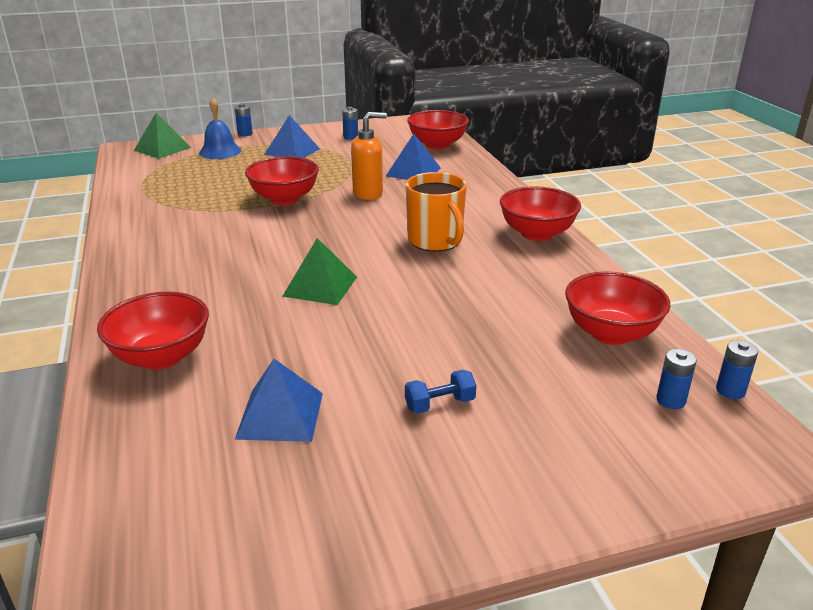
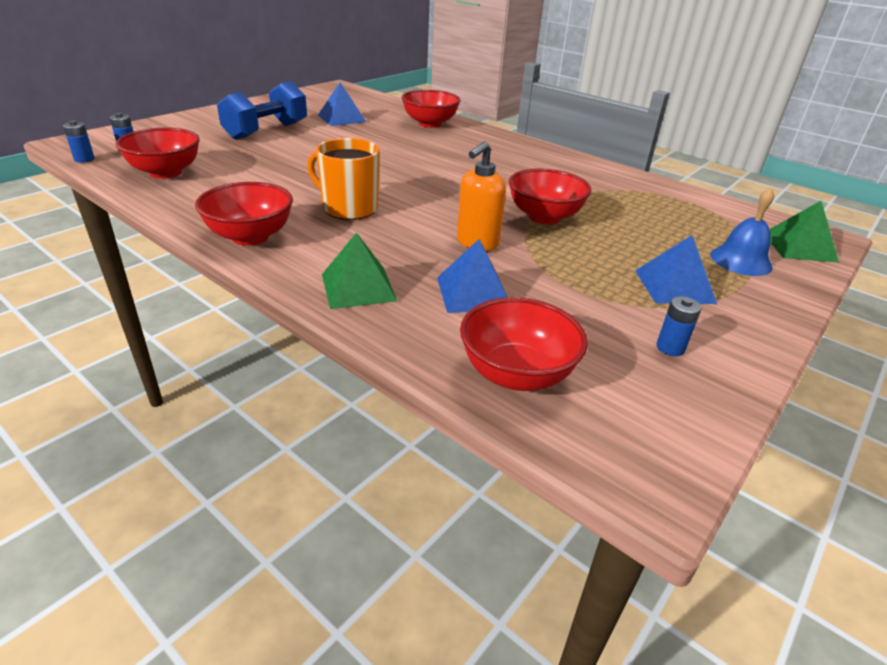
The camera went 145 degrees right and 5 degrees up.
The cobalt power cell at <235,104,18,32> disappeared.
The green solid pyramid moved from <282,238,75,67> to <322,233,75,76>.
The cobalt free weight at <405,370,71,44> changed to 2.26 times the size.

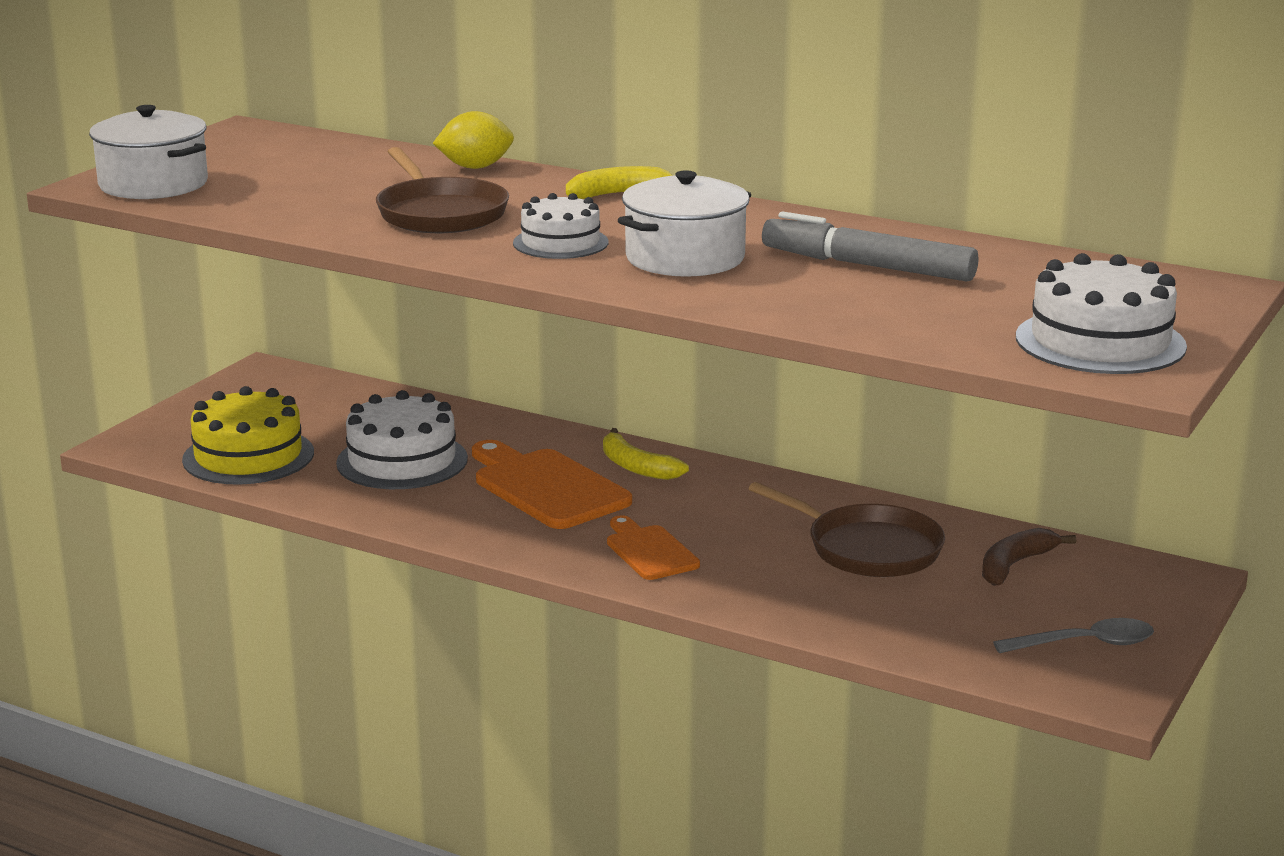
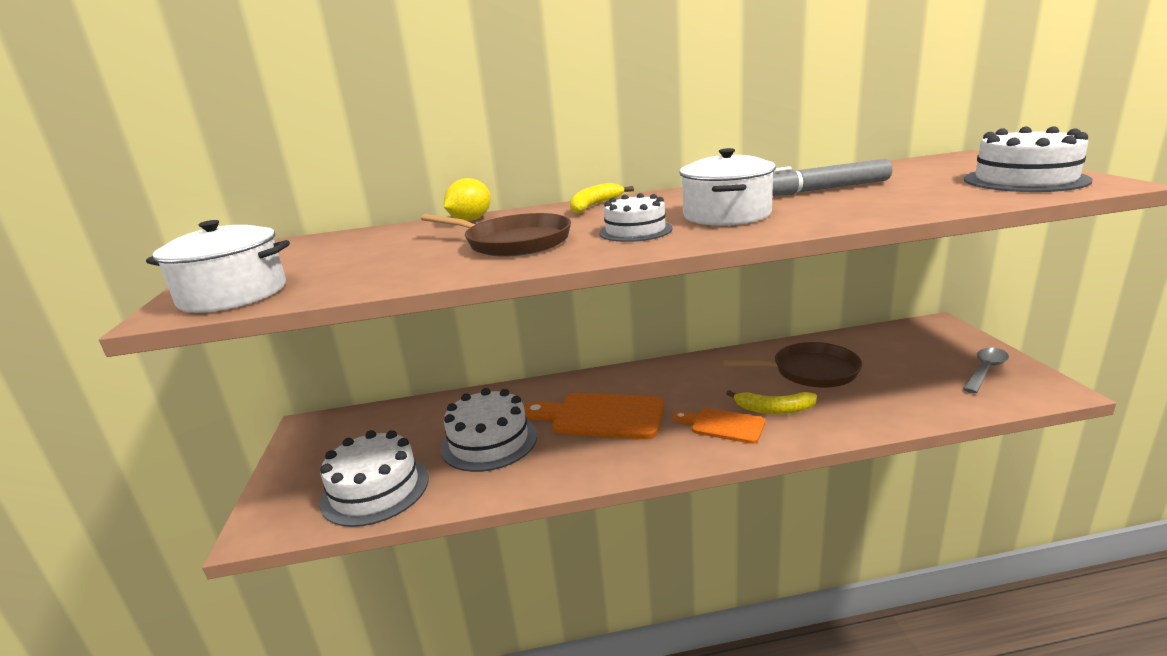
The camera went 35 degrees left and 0 degrees up.
The brown toy banana at <982,528,94,58> disappeared.
The bright yellow toy banana moved from <603,428,86,52> to <726,390,91,24>.
The bright yellow layer cake at <182,386,132,99> became the pure white layer cake at <319,430,110,97>.

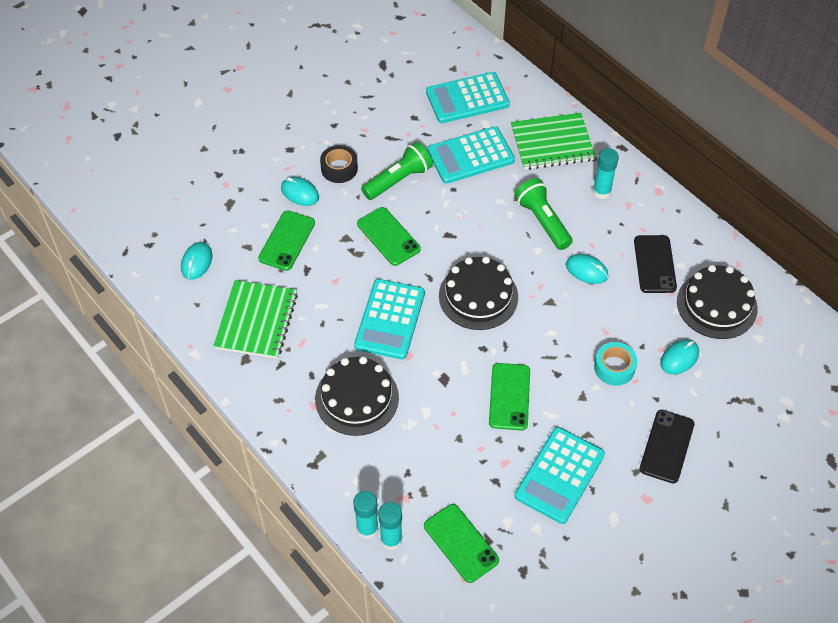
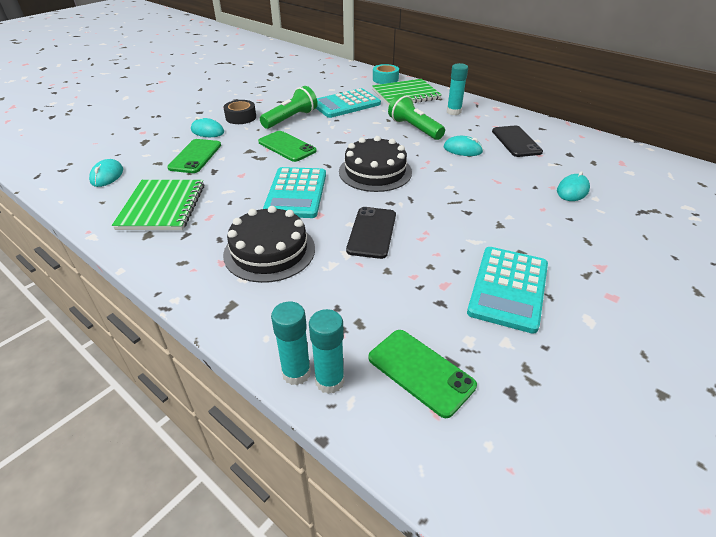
The camera went 10 degrees left and 15 degrees down.
The turquoise calculator at <426,72,84,51> disappeared.
The green mobile phone at <489,363,41,68> disappeared.
The black layer cake at <677,265,81,74> disappeared.
The turquoise tape moved from <594,342,43,44> to <373,64,26,20>.
The black mobile phone moved from <640,410,54,74> to <346,207,50,52>.

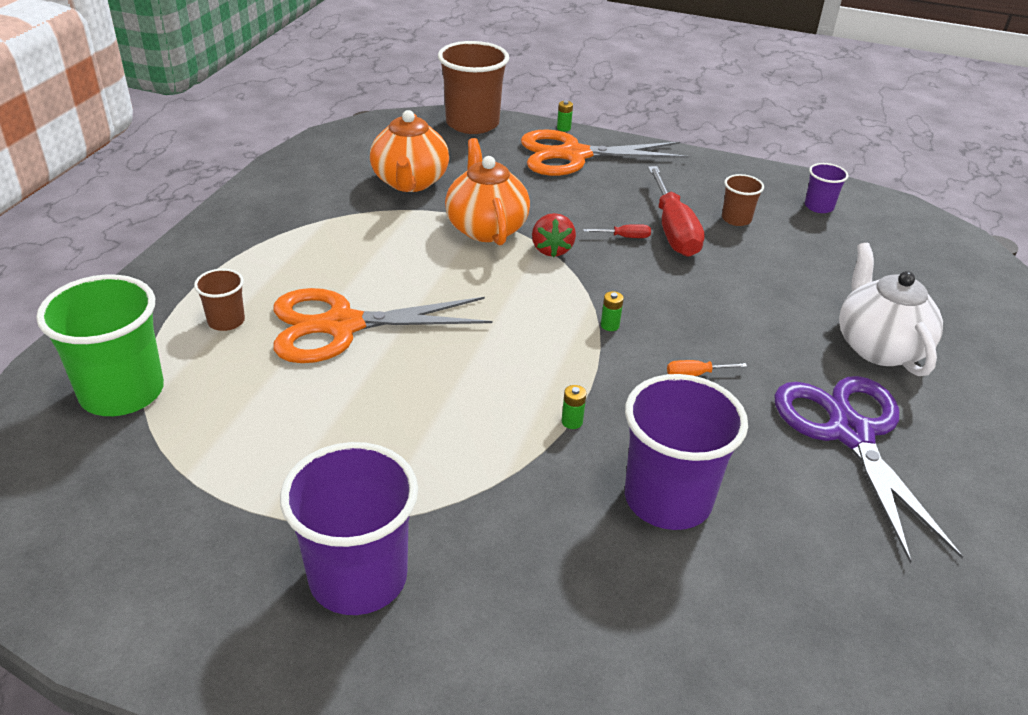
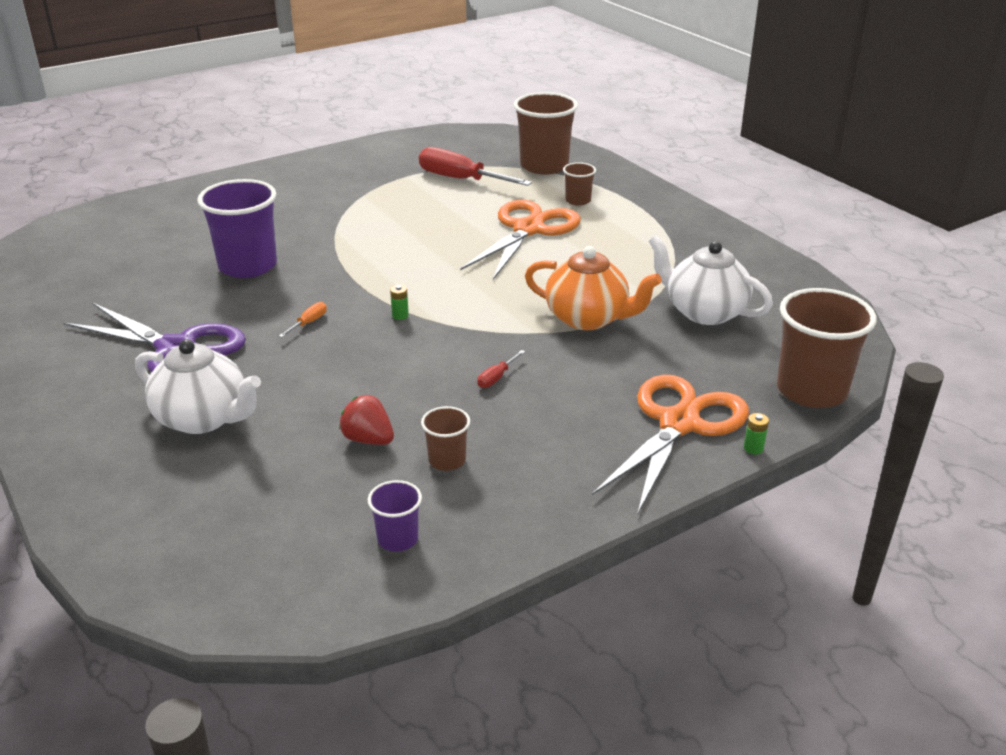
The camera went 130 degrees right and 5 degrees down.
The royal purple beaker at <280,442,138,173> disappeared.
The green power cell at <561,385,26,44> disappeared.
The red strawberry moved from <532,213,44,44> to <339,395,55,50>.
The red hand screwdriver moved from <648,166,57,91> to <419,147,113,39>.
The green beaker at <36,275,128,141> became the brown beaker at <514,92,64,83>.
The bright orange teapot at <370,110,79,82> became the pure white teapot at <648,235,125,90>.

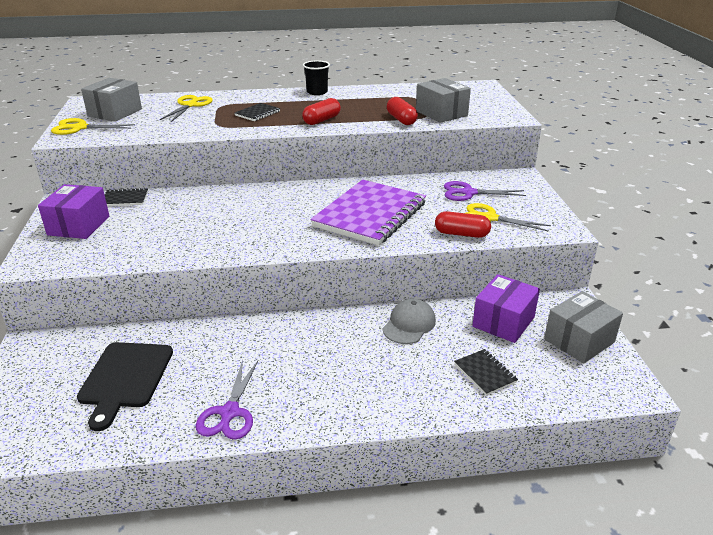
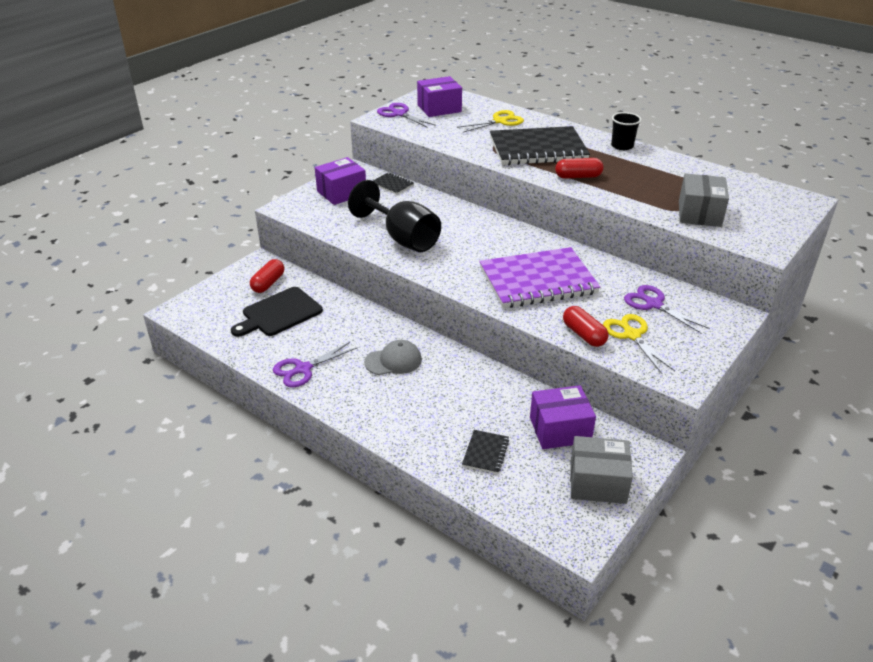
The camera went 45 degrees right and 5 degrees up.
The black chalice at <348,180,93,72> appeared.
The gray cap moved from <382,298,54,46> to <364,340,58,35>.
The red pill shape moved from <387,97,31,28> to <250,259,34,34>.
The bright yellow shears at <51,118,84,17> became the royal purple shears at <377,103,59,25>.
The gray package at <81,78,61,44> became the royal purple package at <417,76,45,41>.
The black notebook at <235,103,45,18> changed to 2.38 times the size.

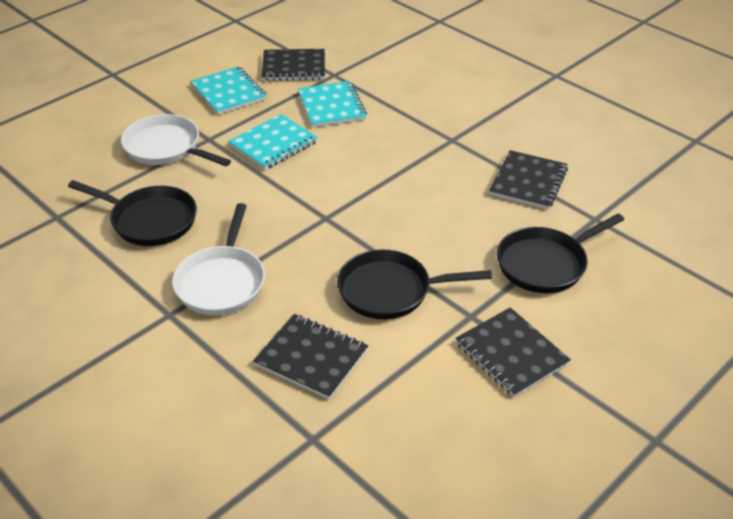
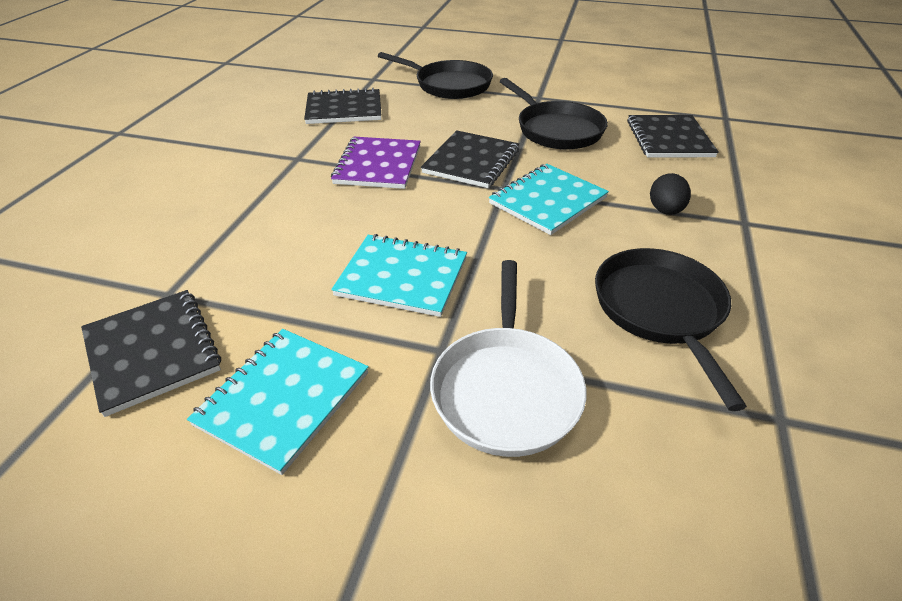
The camera went 120 degrees left and 0 degrees up.
The royal purple notebook at <331,137,90,52> appeared.
The turquoise notebook moved from <298,81,69,46> to <489,164,120,71>.
The black notebook moved from <455,307,116,90> to <421,130,98,58>.
The pure white frying pan at <172,203,93,112> was replaced by the black toy egg at <650,173,41,42>.

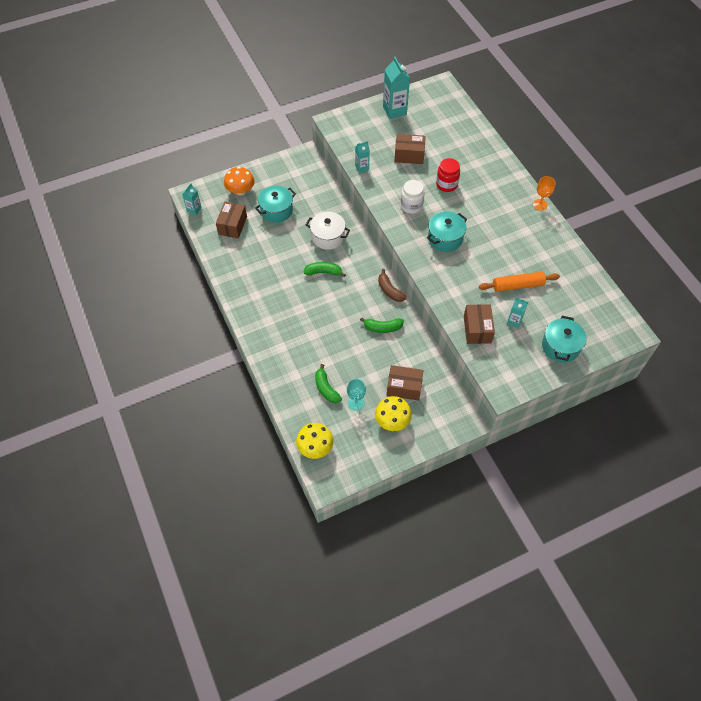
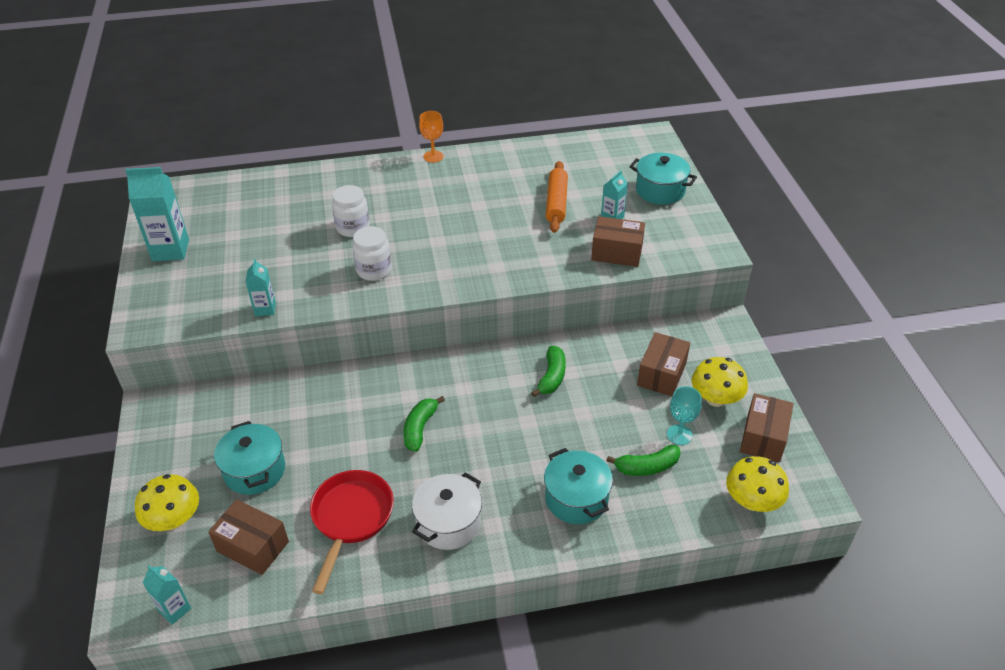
The camera went 75 degrees left and 15 degrees down.
The brown toy banana at <378,269,28,33> disappeared.
The red frying pan at <310,470,84,124> appeared.
The pure white stockpot moved from <306,212,44,38> to <412,472,70,78>.
The brown package moved from <394,134,32,30> to <740,393,54,70>.
The turquoise stockpot moved from <427,211,40,41> to <544,448,69,76>.
The bright orange mushroom at <224,167,31,28> became the bright yellow mushroom at <135,474,64,57>.
The red jam jar at <436,158,24,34> became the pure white jam jar at <332,185,38,52>.

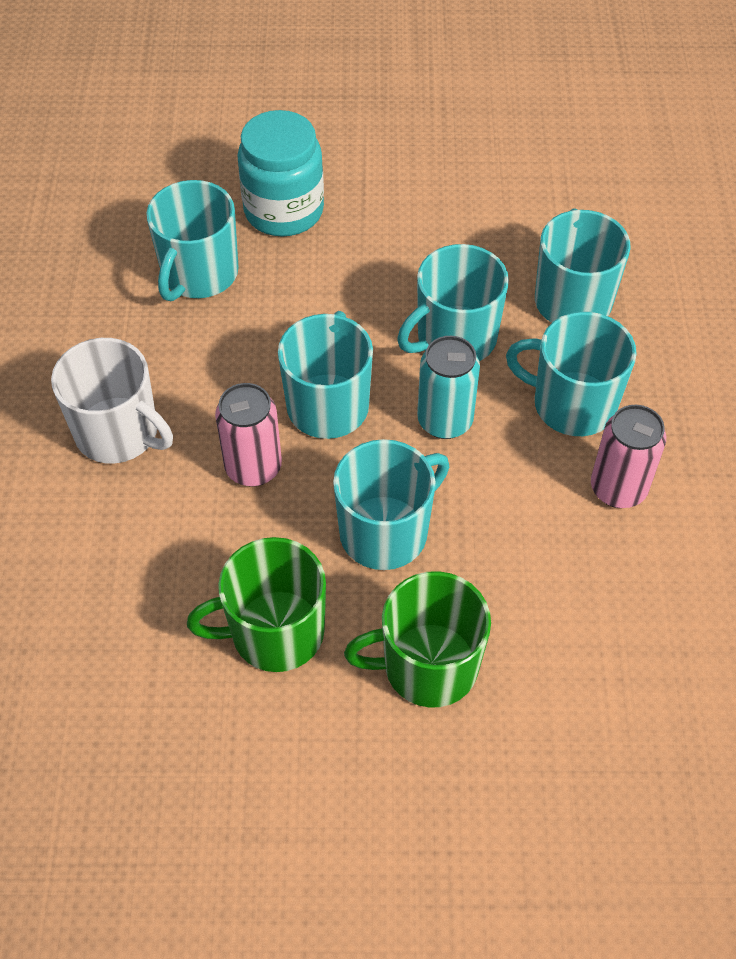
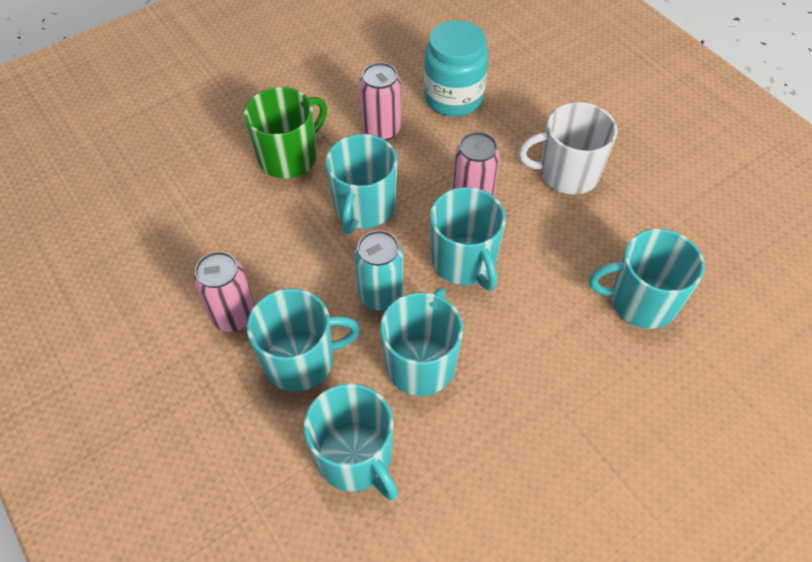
The camera went 145 degrees right and 0 degrees up.
The turquoise jam jar moved from <238,110,86,126> to <424,20,65,96>.
The green mug at <187,537,139,135> was replaced by the rose-pink soda can at <360,62,41,79>.
The turquoise mug at <146,180,93,121> turned 75 degrees counterclockwise.

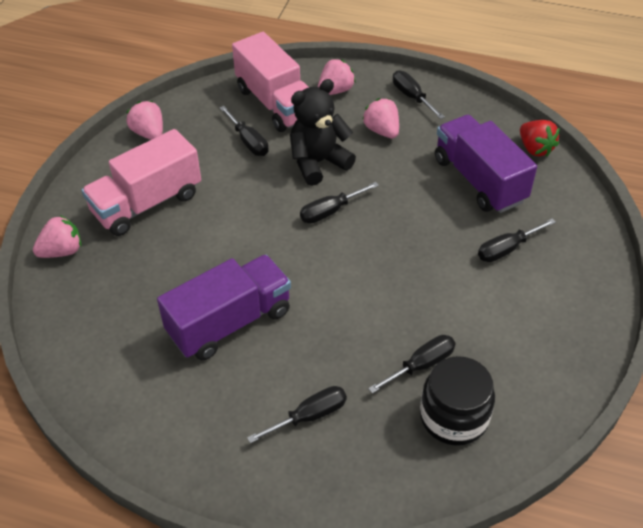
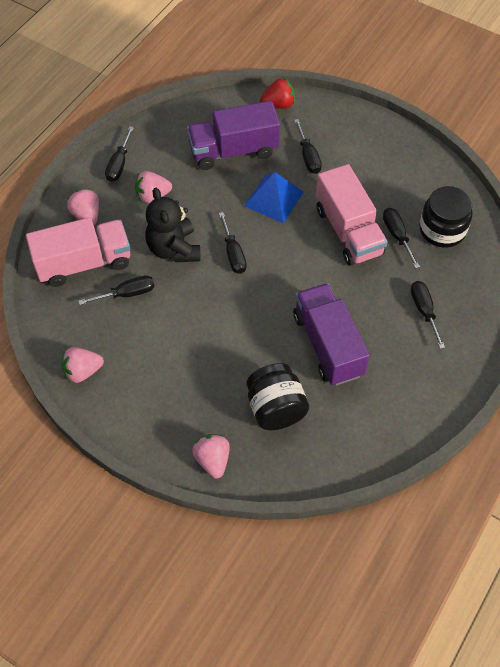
The camera went 75 degrees left and 10 degrees up.
The cobalt solid pyramid at <244,172,60,51> appeared.
The black jam jar at <247,363,62,67> appeared.
The rose-pink truck moved from <81,129,120,107> to <316,164,72,102>.
The red strawberry moved from <520,120,40,37> to <260,78,35,31>.
The black hand screwdriver at <393,70,52,49> turned 60 degrees counterclockwise.

